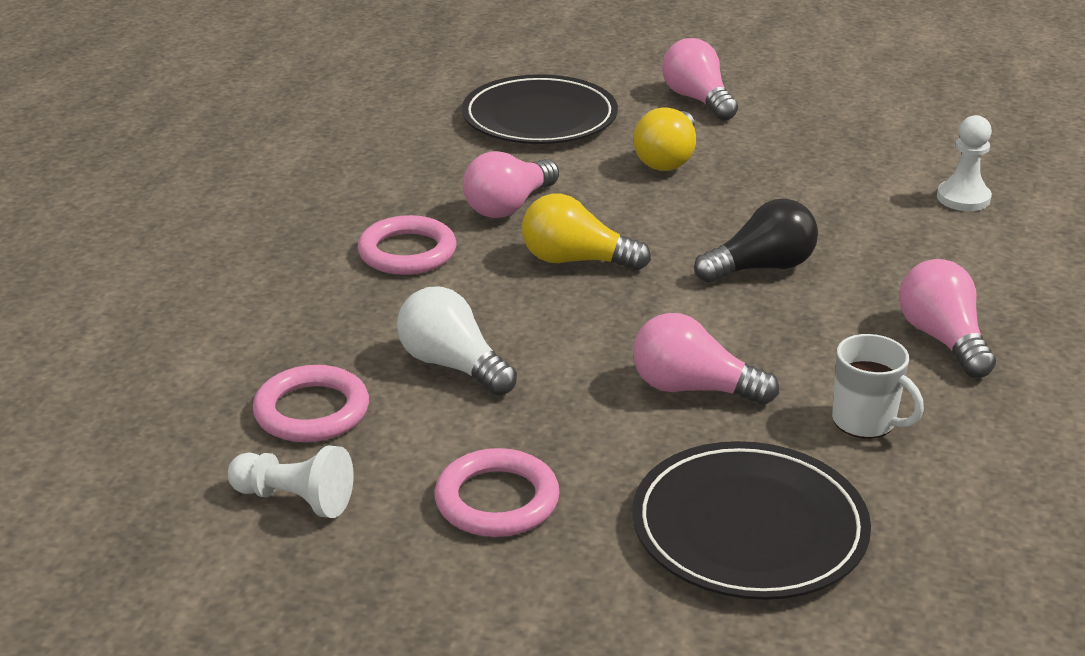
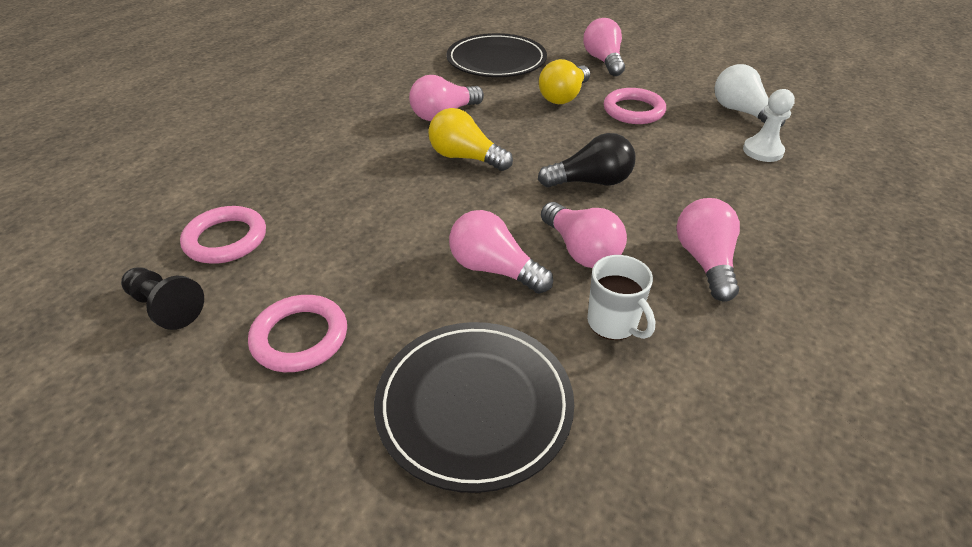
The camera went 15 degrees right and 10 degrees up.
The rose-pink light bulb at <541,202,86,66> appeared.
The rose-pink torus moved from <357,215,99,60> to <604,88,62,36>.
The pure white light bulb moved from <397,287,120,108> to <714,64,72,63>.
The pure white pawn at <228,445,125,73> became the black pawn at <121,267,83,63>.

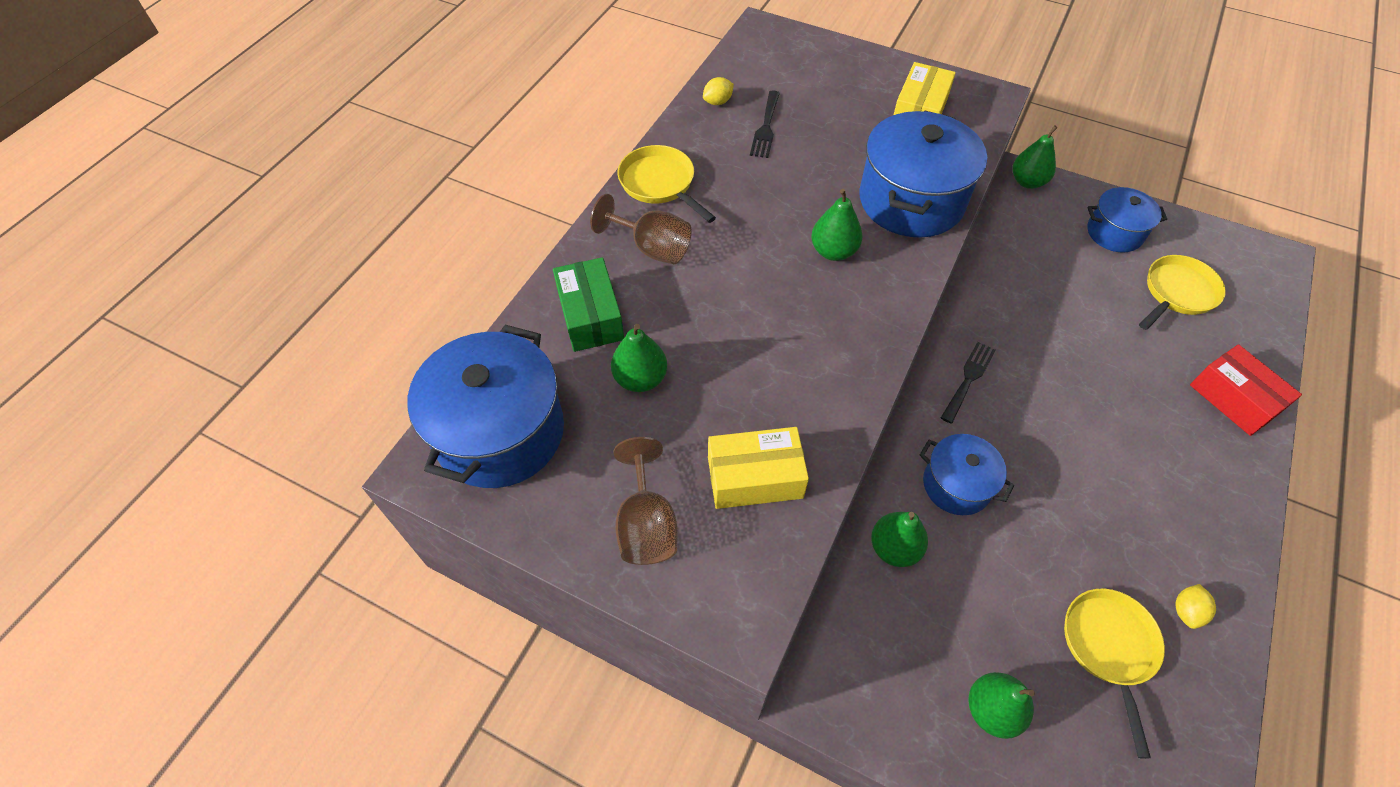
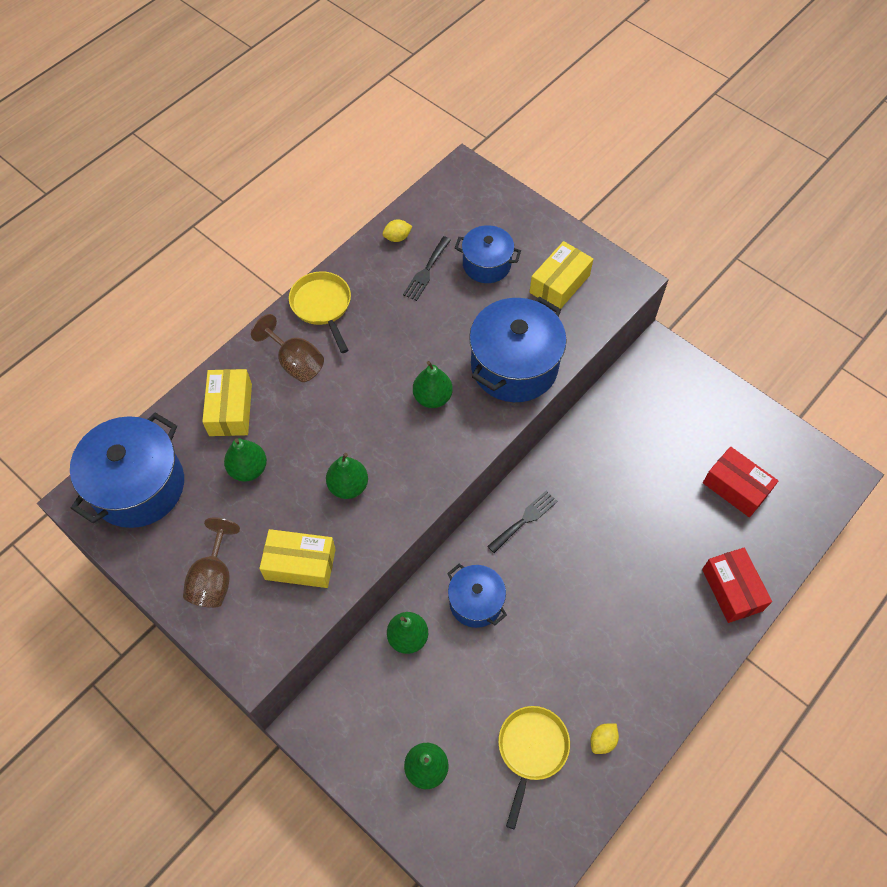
The camera went 15 degrees right and 5 degrees up.
The green pear fruit moved from <1013,125,45,64> to <326,453,42,46>.
The cobalt stockpot moved from <1087,187,80,66> to <455,225,66,58>.
The bright yellow frying pan at <1139,255,87,75> was replaced by the red package at <703,446,75,71>.
The green package at <553,257,71,95> became the bright yellow package at <202,369,50,67>.

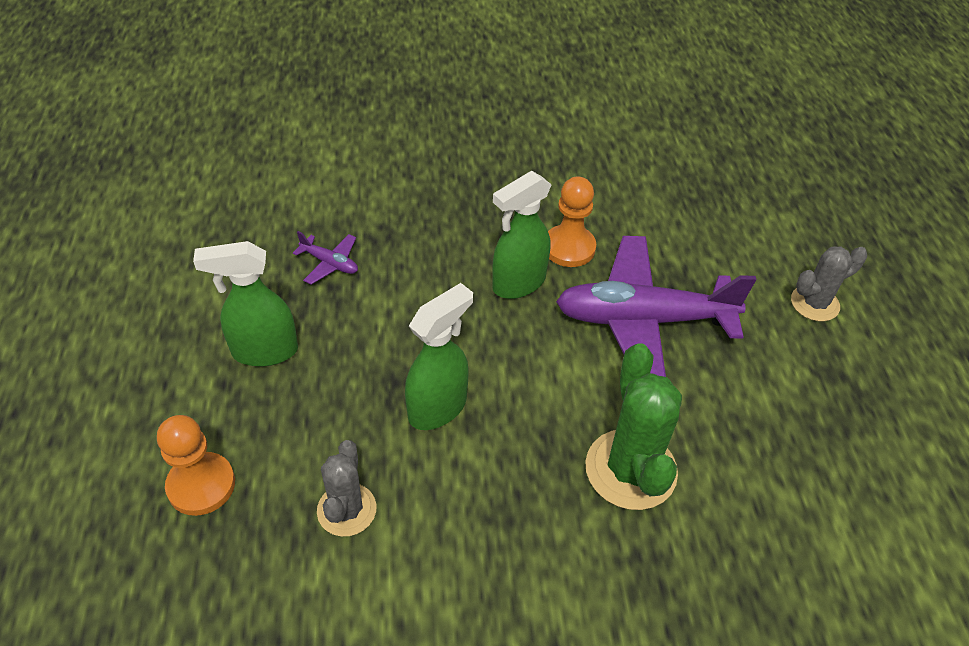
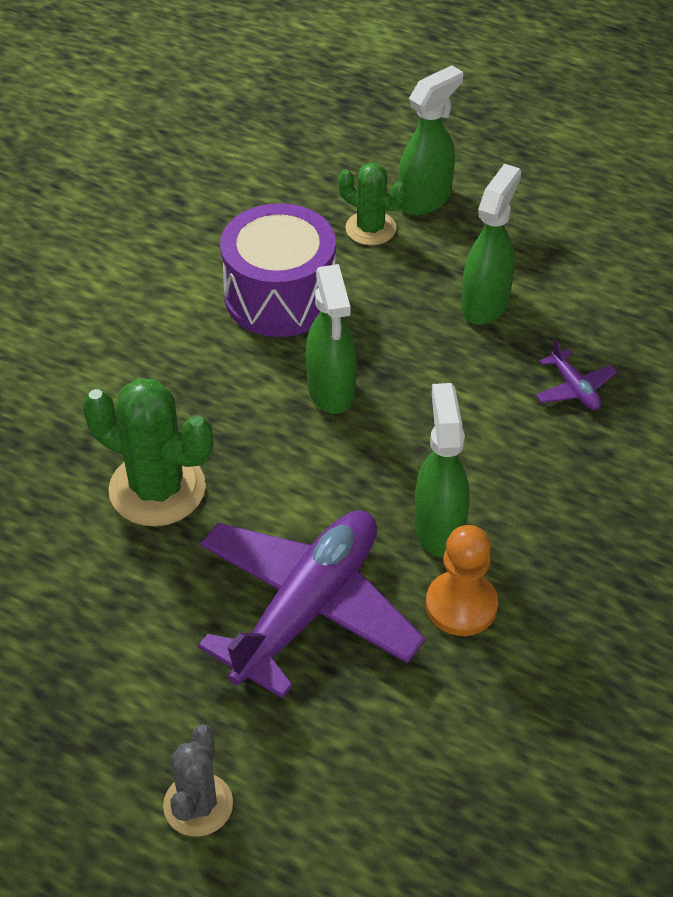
The camera went 125 degrees right and 0 degrees up.
The green spray bottle at <399,65,64,151> appeared.
The bright orange pawn at <157,415,78,101> was replaced by the green cactus at <338,163,68,82>.
The gray cactus at <317,440,59,97> was replaced by the royal purple drum at <220,203,116,134>.
The royal purple aeroplane at <293,231,65,54> turned 90 degrees counterclockwise.

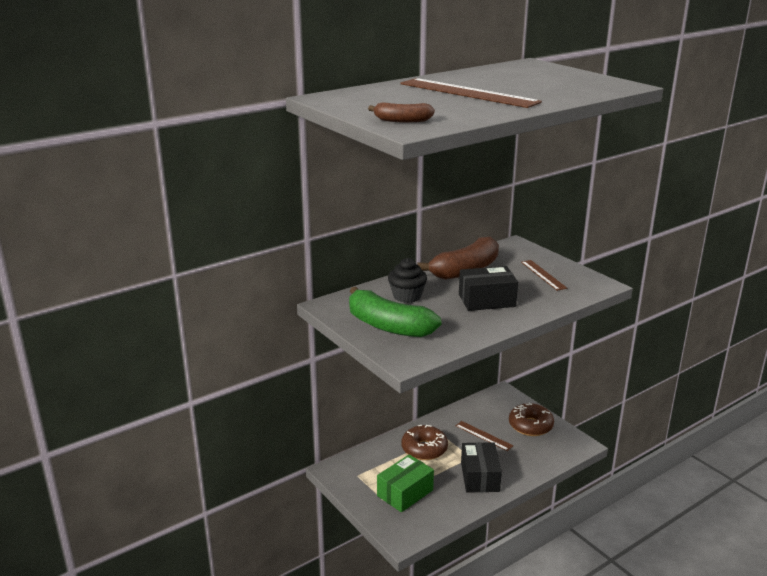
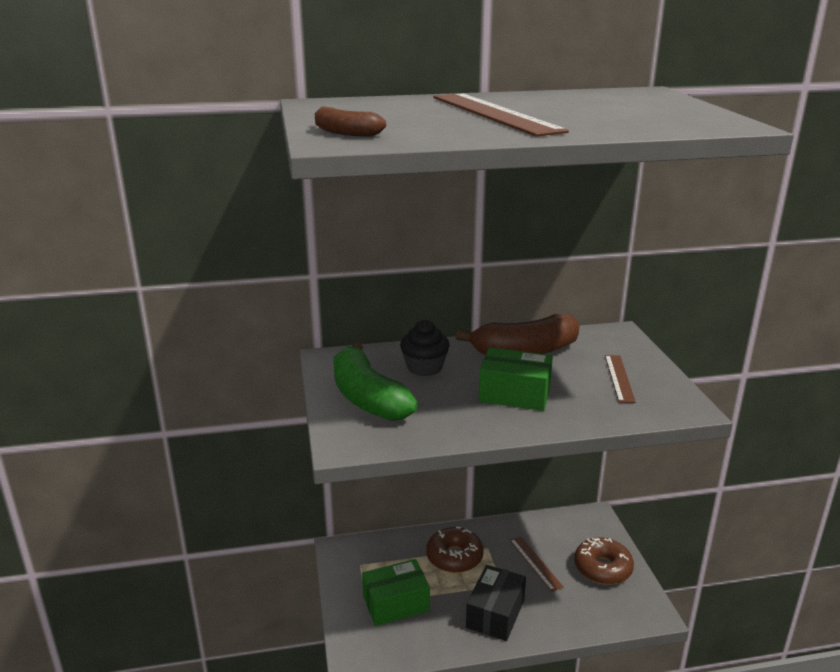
The camera went 25 degrees right and 0 degrees up.
The black package at <459,266,59,45> became the green package at <479,348,74,63>.

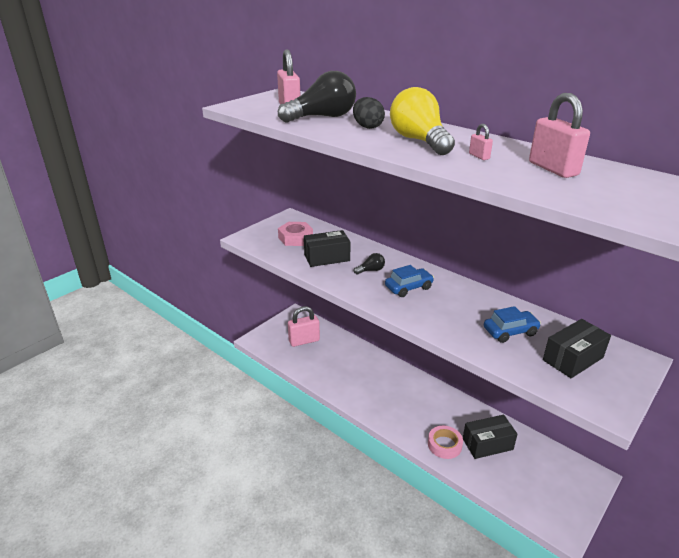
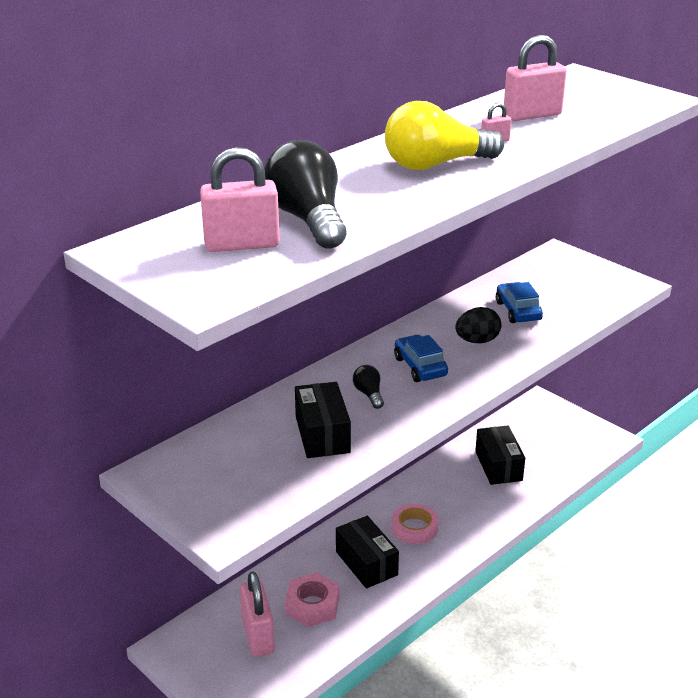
The camera went 85 degrees left and 0 degrees up.
The rose-pink hex nut moved from <278,222,35,24> to <285,572,54,55>.
The black toy egg moved from <353,97,32,32> to <455,307,46,37>.
The rose-pink tape moved from <428,426,35,33> to <392,504,46,40>.
The black package moved from <543,319,68,59> to <336,516,63,73>.

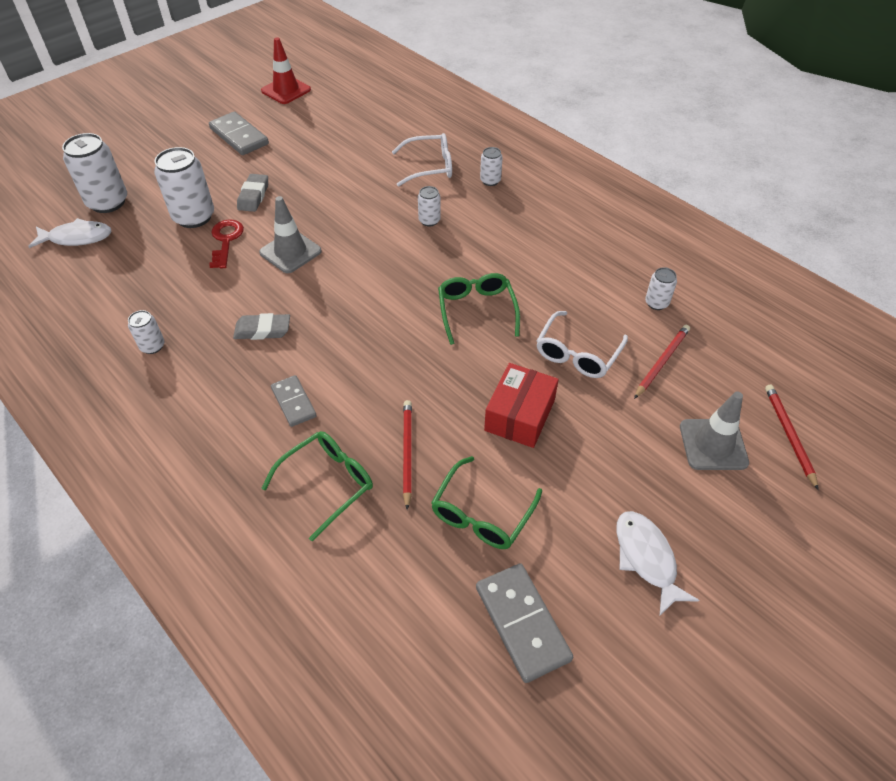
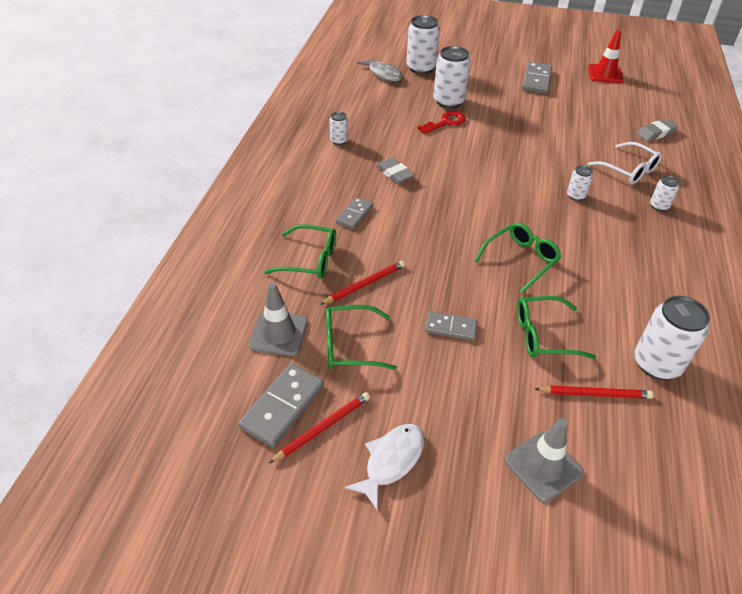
The camera went 55 degrees right and 5 degrees down.
The gray gum eraser moved from <237,174,31,38> to <637,119,41,22>.
The gray safety cone moved from <259,196,63,77> to <249,282,59,74>.
The red lead pencil moved from <765,385,54,105> to <269,392,101,71>.
The red package at <484,363,75,85> was replaced by the gray domino piece at <425,311,52,29>.
The pure white fish figure at <28,218,83,30> became the gray fish figure at <357,57,45,25>.
The pure white spectacles at <537,311,91,67> became the green spectacles at <517,296,79,63>.
The pure white soda can at <645,267,32,43> changed to 1.96 times the size.

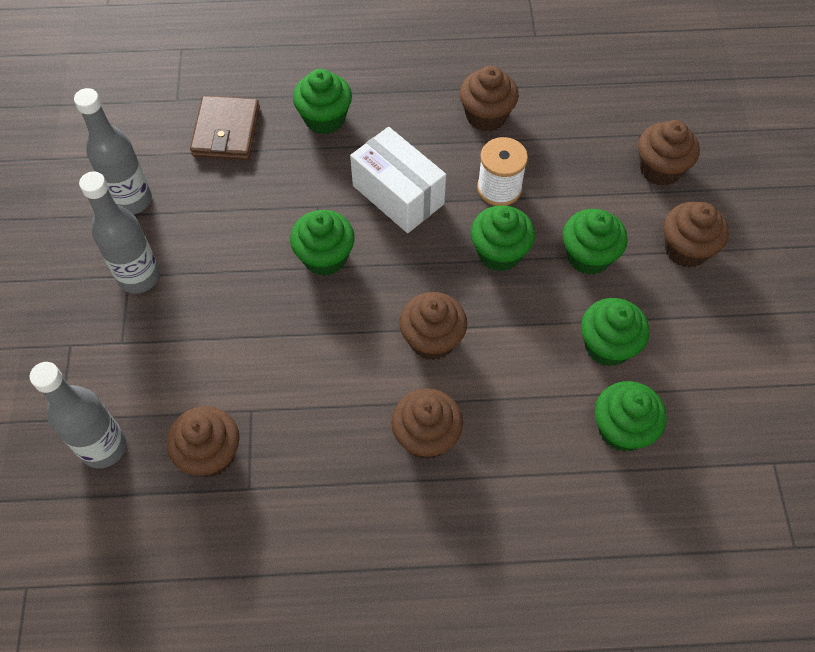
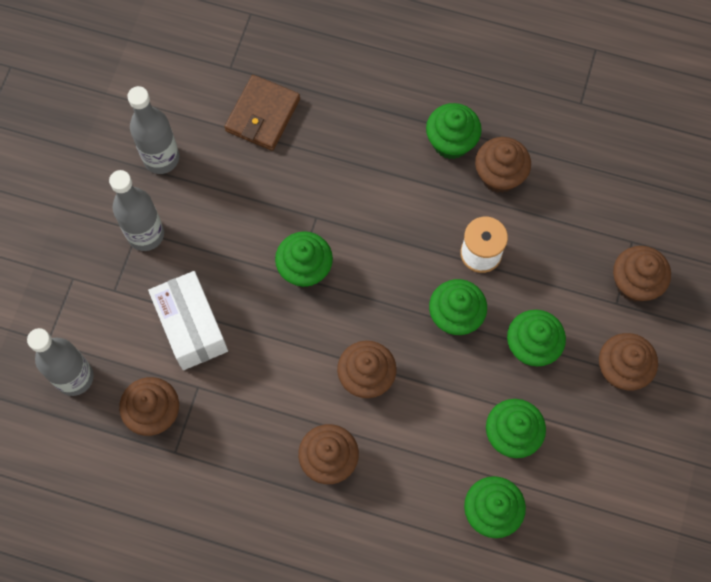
The camera went 20 degrees right and 10 degrees up.
The green cupcake moved from <293,69,59,66> to <426,103,56,56>.
The pure white package moved from <350,127,96,106> to <148,271,80,99>.

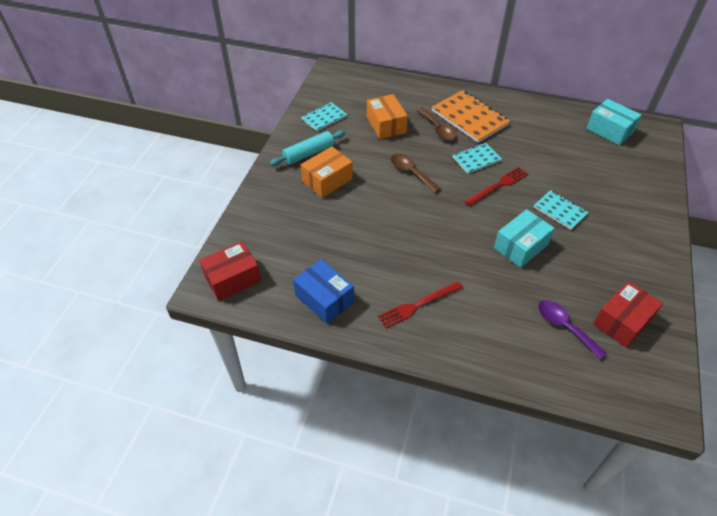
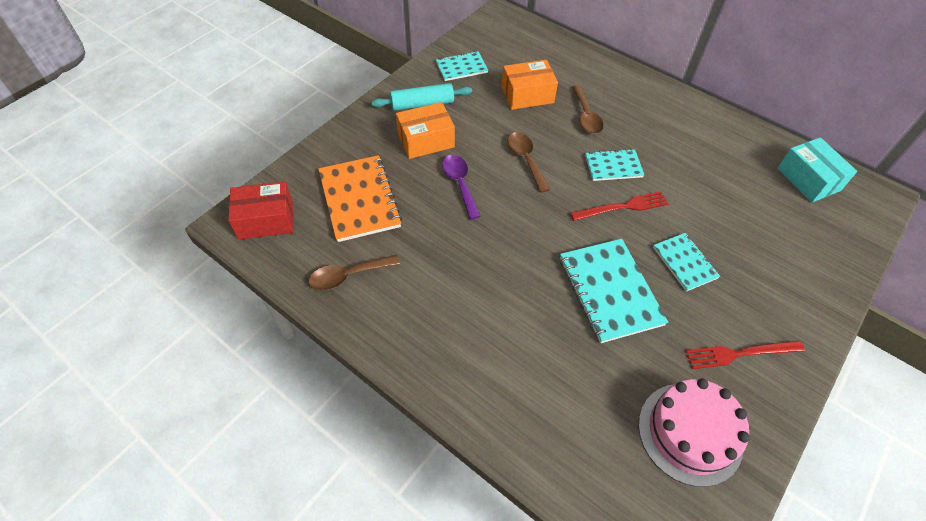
The camera went 20 degrees right and 5 degrees up.
The red table fork moved from <378,281,85,47> to <686,340,119,29>.
The bright orange notebook moved from <432,90,78,53> to <318,155,84,87>.
The royal purple teaspoon moved from <538,300,69,60> to <442,155,39,64>.
The cobalt package at <293,259,61,65> was replaced by the brown teaspoon at <309,255,91,35>.
The turquoise package at <494,209,61,59> was replaced by the turquoise notebook at <560,239,108,104>.
The red package at <593,281,70,67> was replaced by the rose-pink layer cake at <639,379,111,108>.
The bright orange package at <367,94,41,45> turned 75 degrees clockwise.

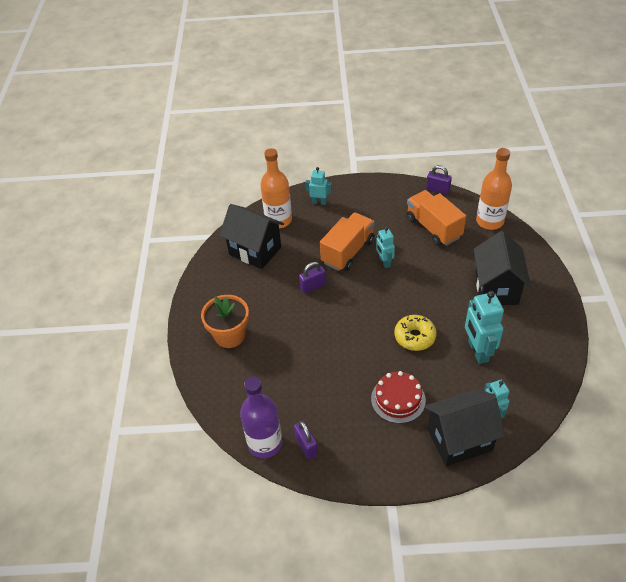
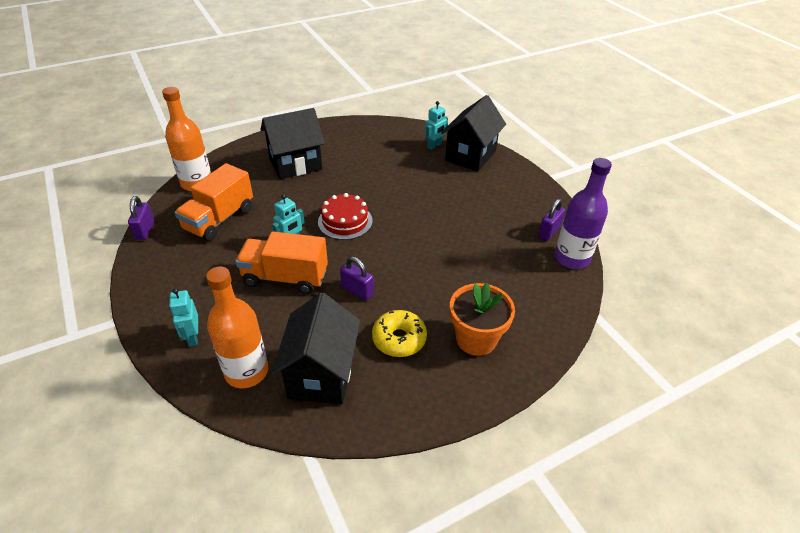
The camera went 120 degrees left and 5 degrees down.
The turquoise robot at <465,291,39,73> disappeared.
The red layer cake moved from <371,371,55,52> to <318,193,55,47>.
The bright yellow doughnut moved from <394,315,42,36> to <372,310,55,47>.
The black cottage at <424,389,81,77> turned 75 degrees clockwise.

